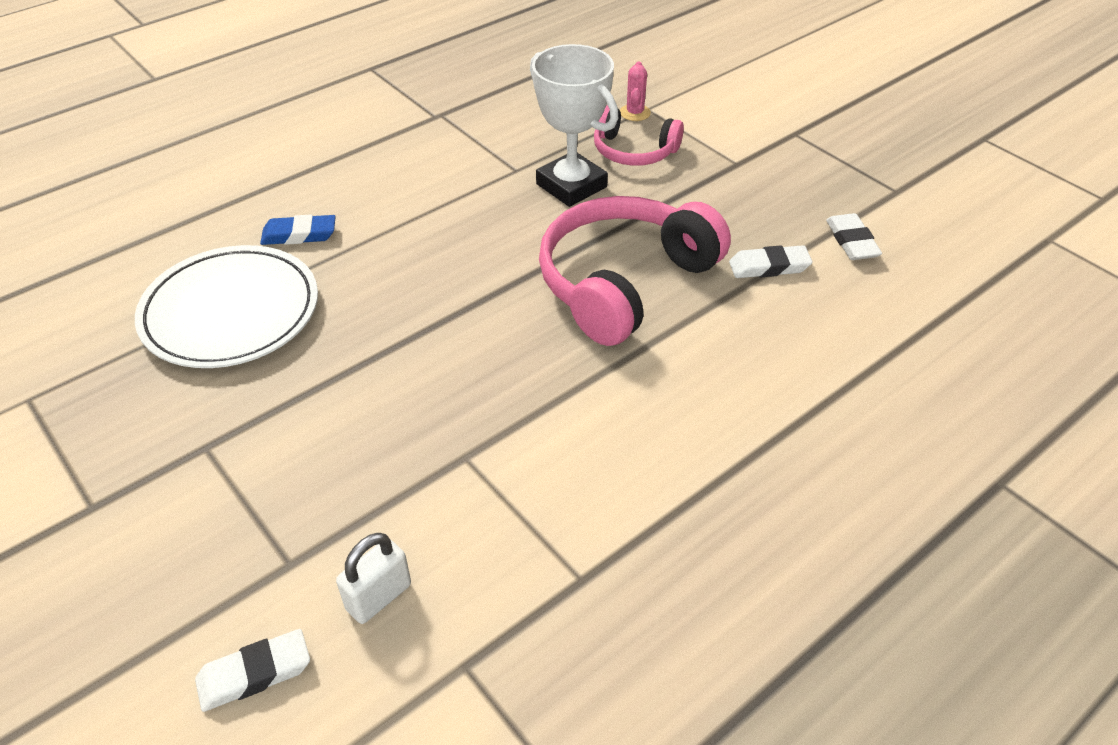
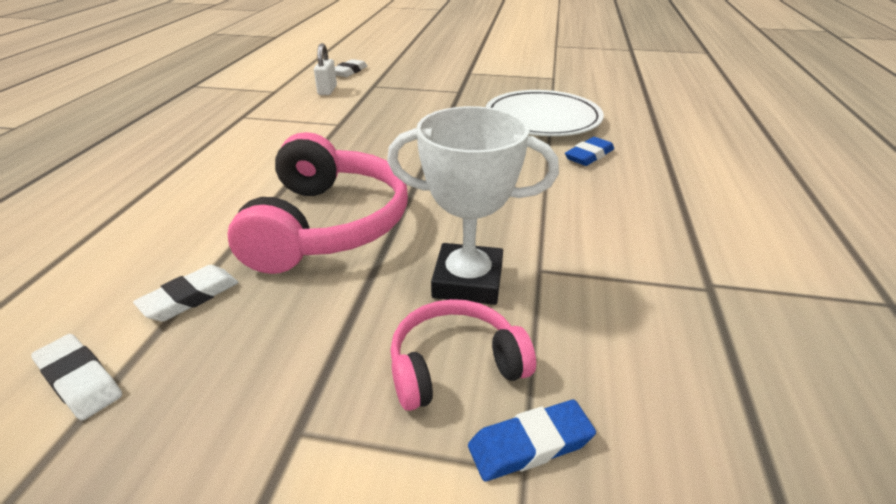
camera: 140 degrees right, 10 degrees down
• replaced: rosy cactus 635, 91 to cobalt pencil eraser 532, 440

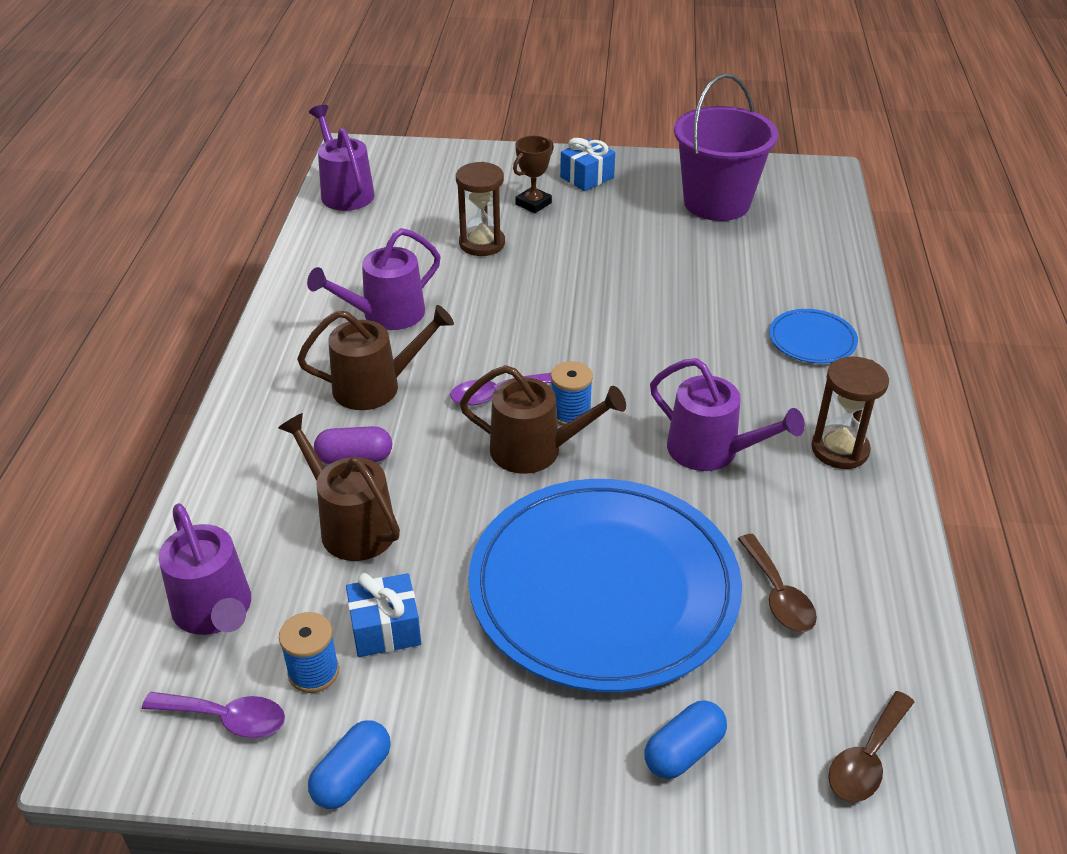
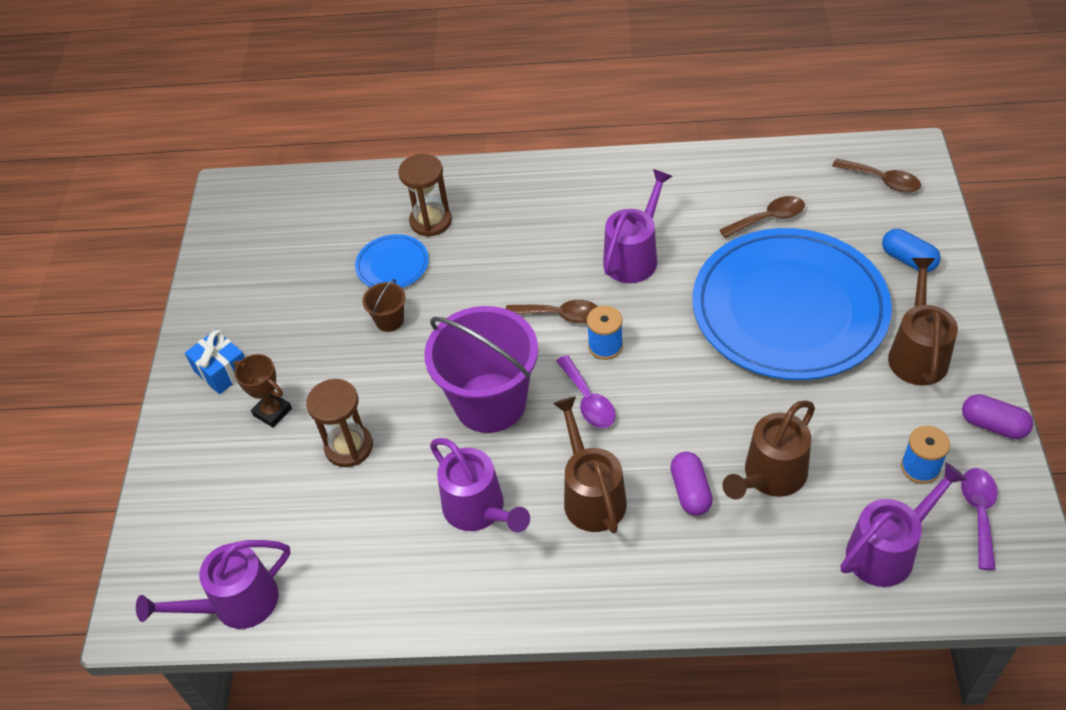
camera: 90 degrees left, 10 degrees up
• recoloured: cobalt pill 349, 764 to purple pill 997, 416
• removed: cobalt present 383, 615
• moved: russet watering pot 542, 419 to 923, 321
• moved: purple sand bucket 726, 147 to 481, 369
• moved: cobalt flat dish 813, 336 to 392, 261
• moved: russet sandglass 850, 413 to 425, 195
• added: russet sand bucket 384, 305
• added: russet spoon 552, 311

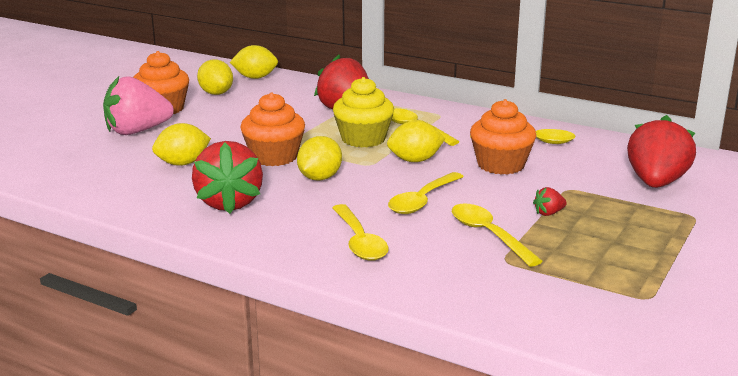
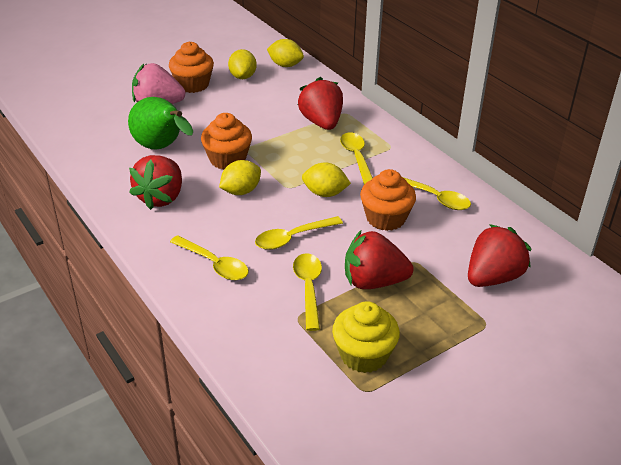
camera: 25 degrees right, 15 degrees up
• replaced: golden citrus fruit 181, 144 to green pear fruit 160, 123
• turned: golden spoon 360, 232 = 209, 257 60 degrees counterclockwise
• moved: golden cupcake 363, 112 to 366, 337
• resized: crimson toy strawberry 550, 201 = 379, 259 x2.45

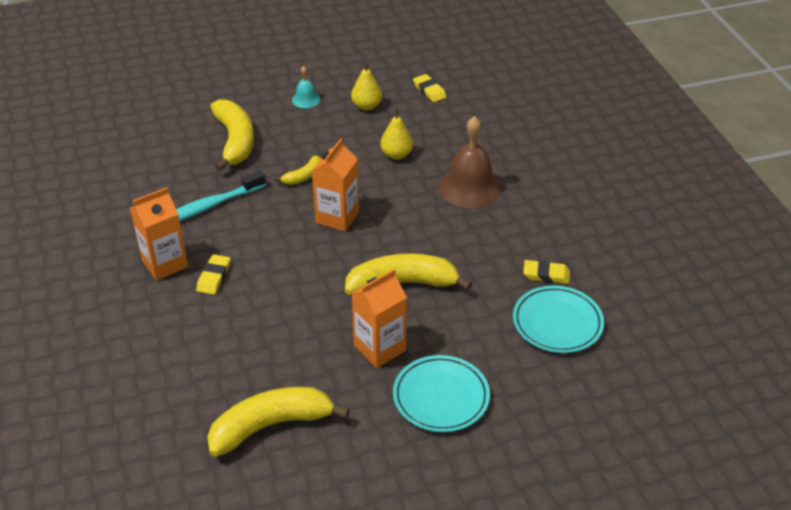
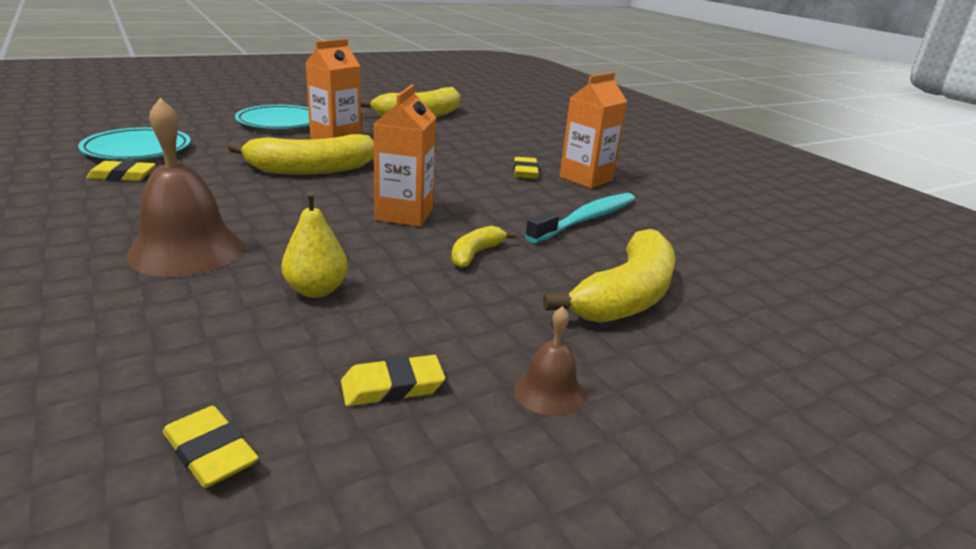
camera: 165 degrees right, 15 degrees down
• turned: golden banana fruit 232, 135 = 609, 276 120 degrees counterclockwise
• recoloured: teal bell 306, 87 to russet bell 549, 361
• replaced: golden pear fruit 366, 86 to golden pencil eraser 393, 380

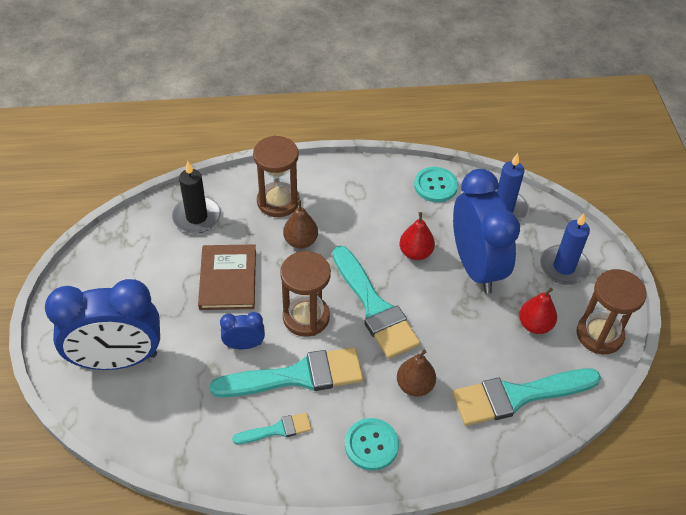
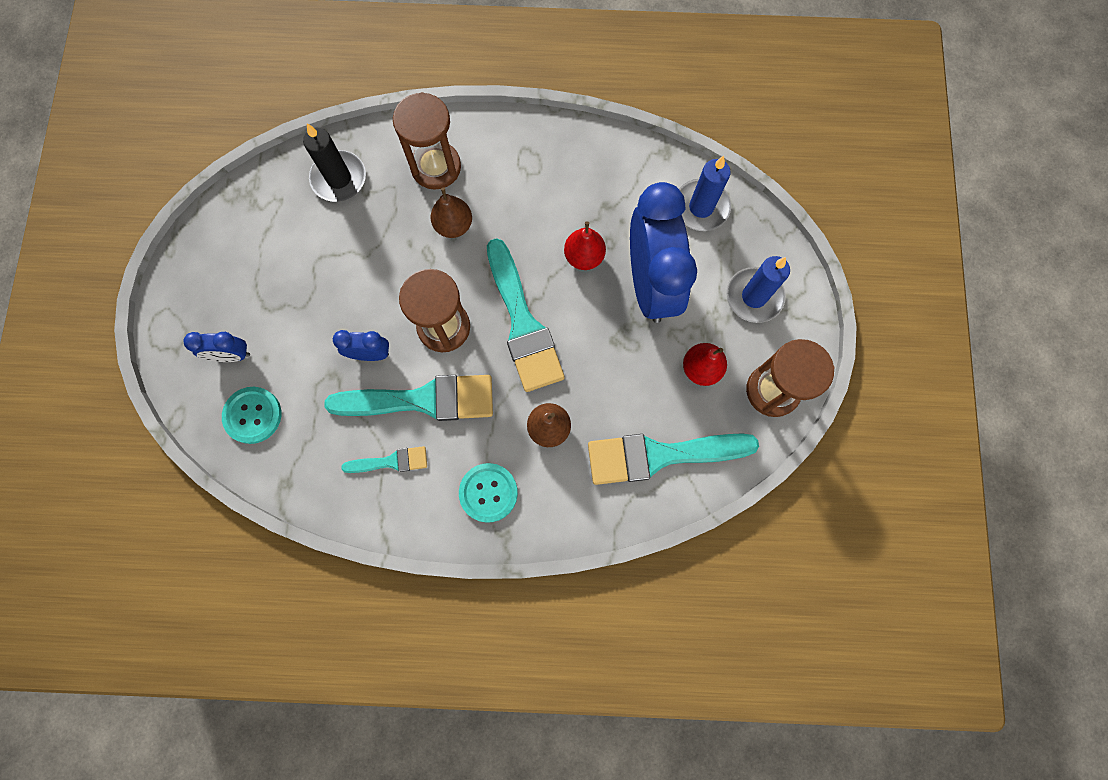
camera: 10 degrees right, 25 degrees up
• resized: cobalt clock 102, 324 = 217, 347 x0.44
• removed: russet hardcover 227, 277
• moved: teal sewing button 436, 184 to 251, 415

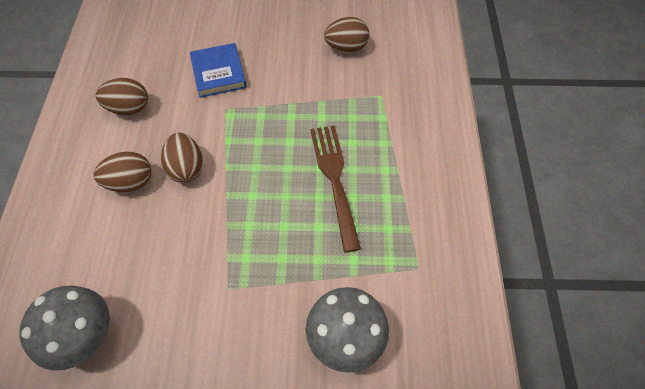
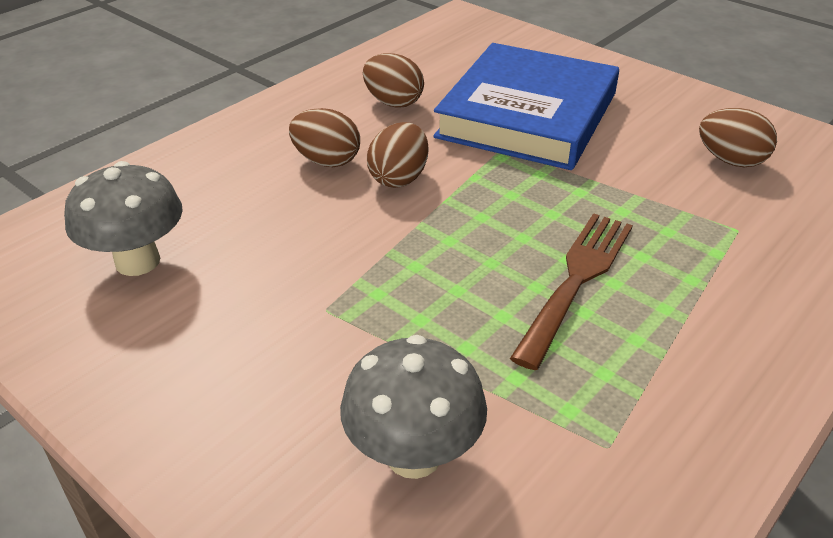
camera: 40 degrees right, 20 degrees down
• resized: cobalt hardcover 218, 70 = 526, 106 x2.01

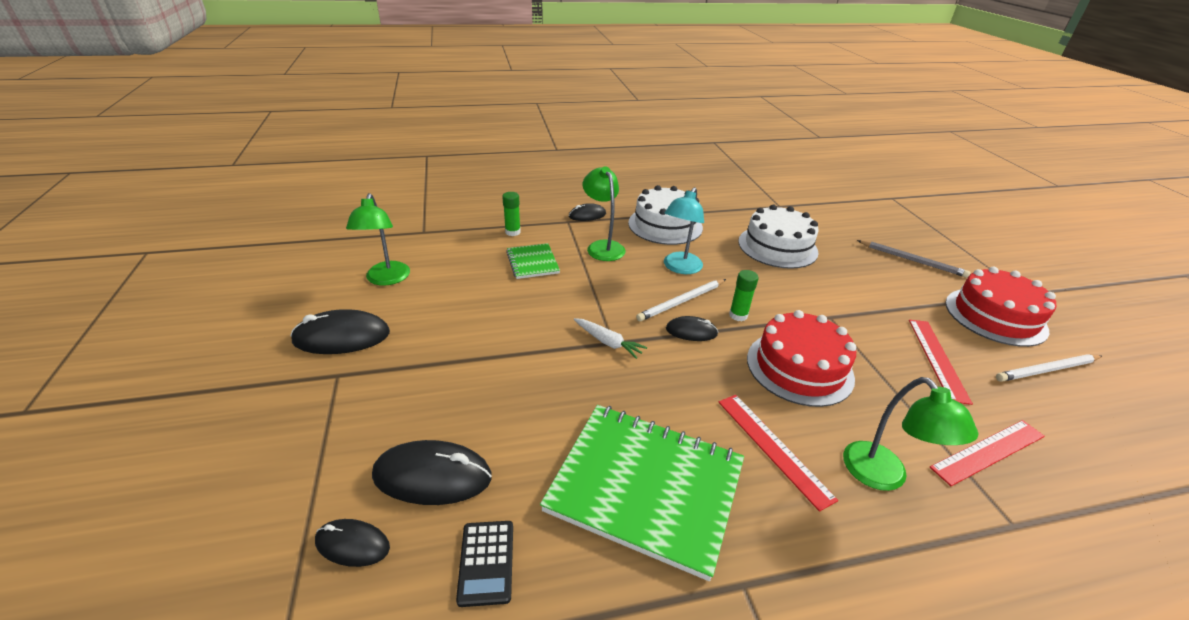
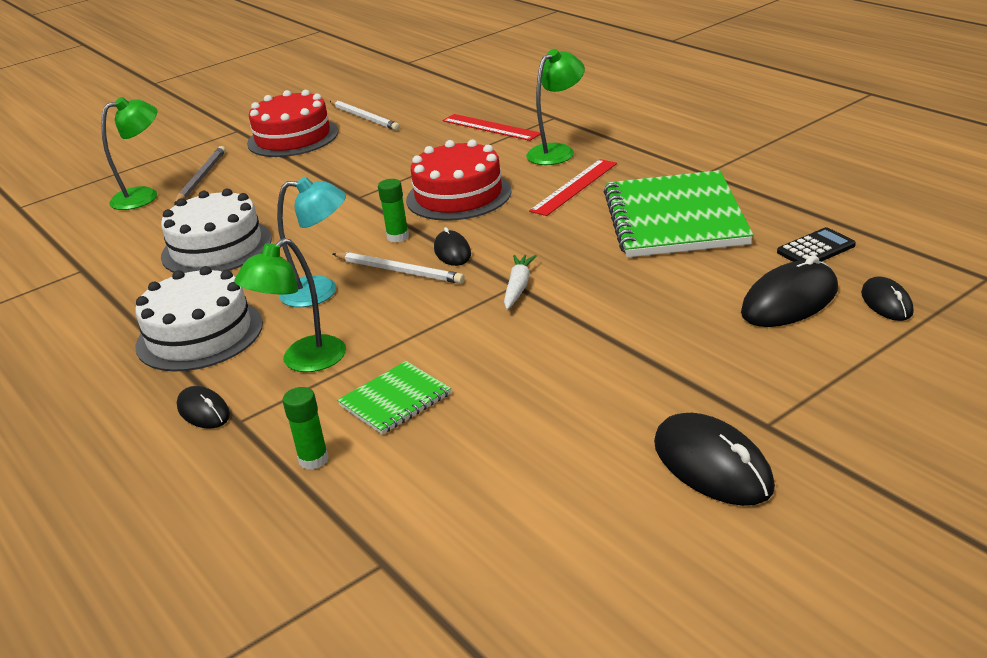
camera: 110 degrees left, 5 degrees down
• moved: green lamp 378, 239 to 129, 153
• turned: black mouse 432, 472 = 789, 291 75 degrees clockwise
• removed: crimson straightedge 941, 362

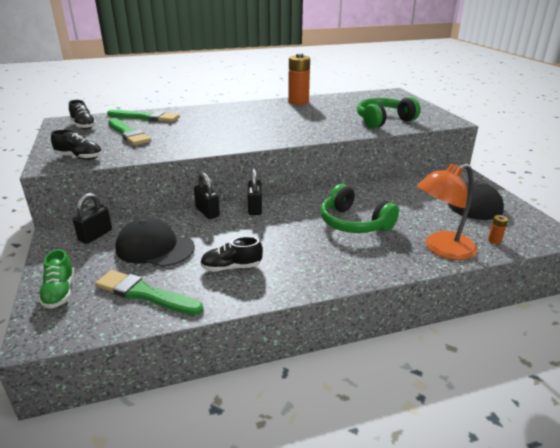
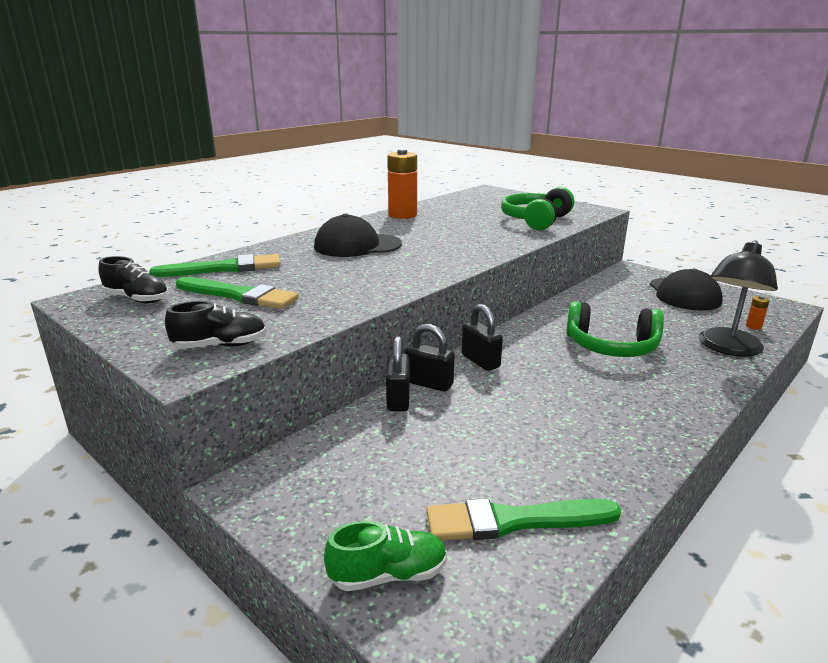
camera: 30 degrees left, 5 degrees down
• turned: green sneaker 56, 279 = 385, 556 60 degrees counterclockwise
• moved: black padlock 92, 218 to 398, 373
• moved: black cap 155, 242 to 358, 235
• removed: black sneaker 231, 254
• recoloured: bright orange lamp 447, 211 to black lamp 738, 298

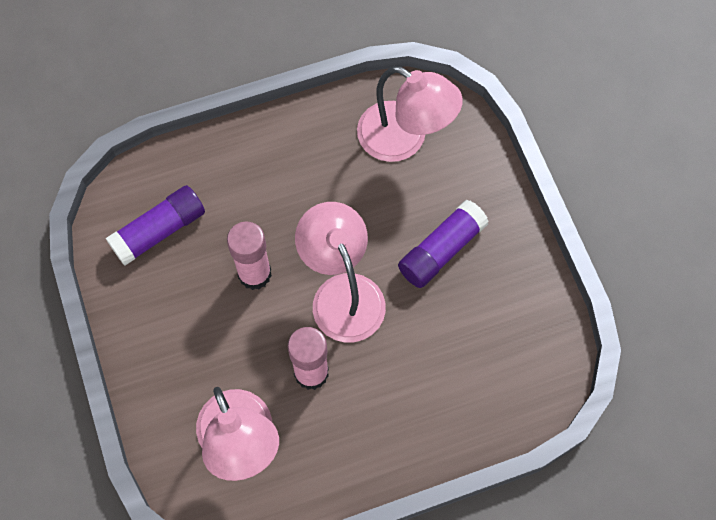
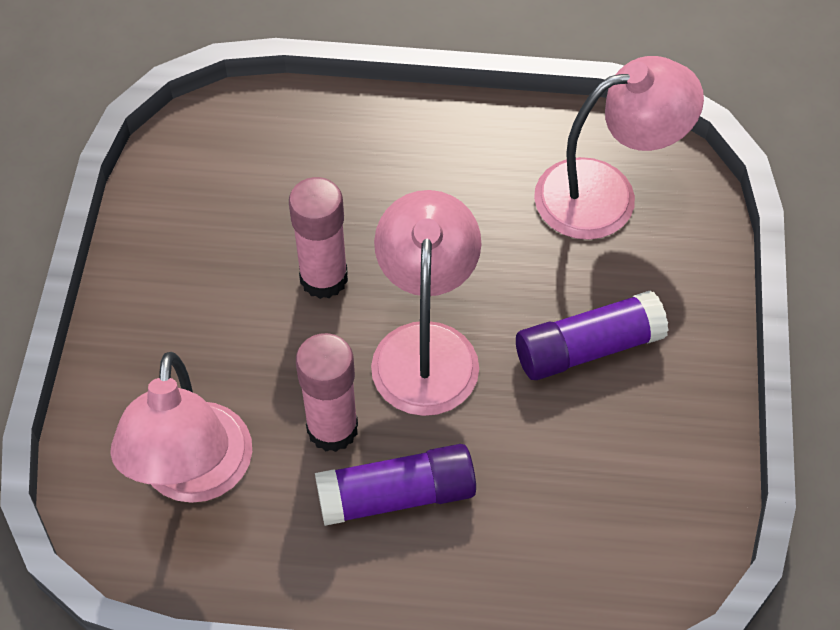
camera: 25 degrees right, 10 degrees down
• moved: purple glue stick 155, 225 to 395, 485
• turned: rosy lamp 410, 114 = 619, 148 75 degrees counterclockwise

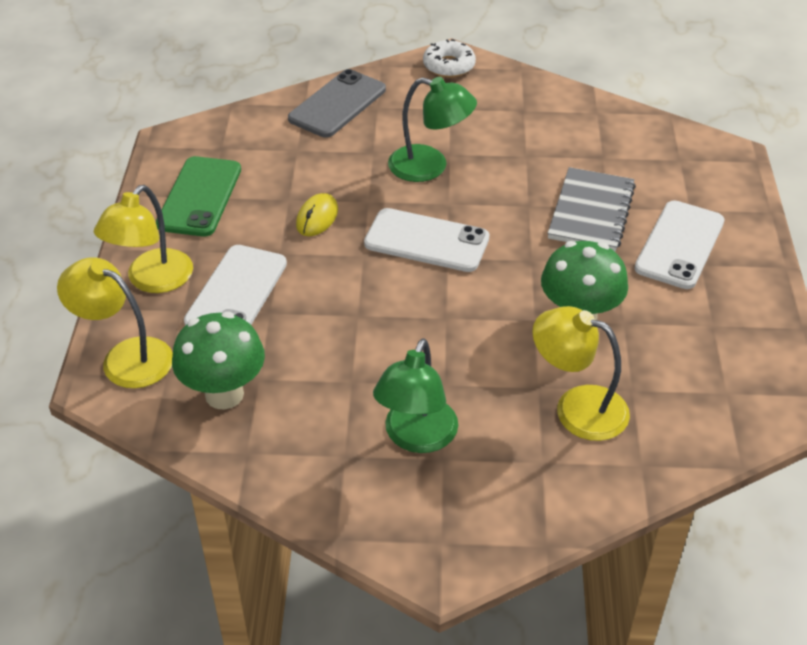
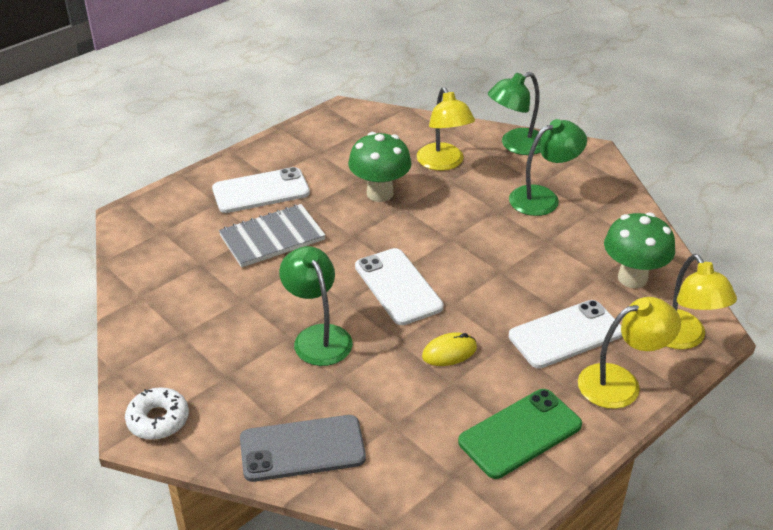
camera: 135 degrees left, 5 degrees down
• added: green lamp 515, 113

